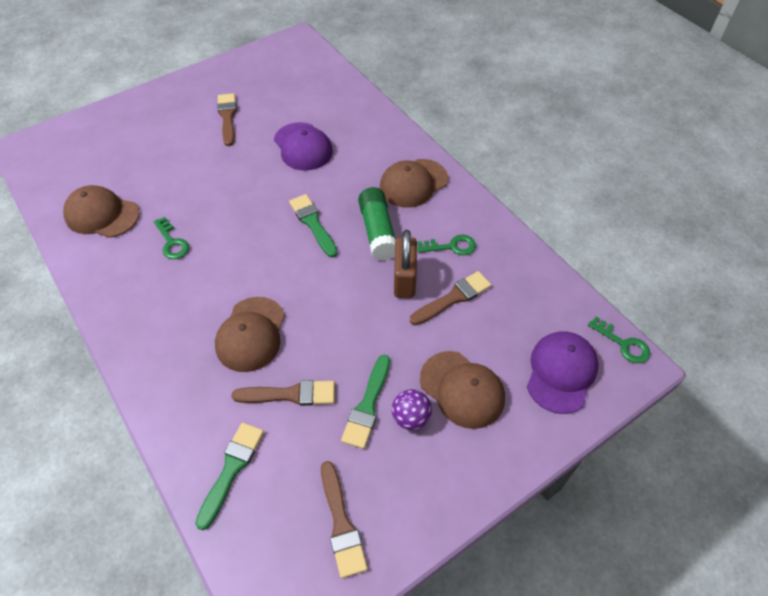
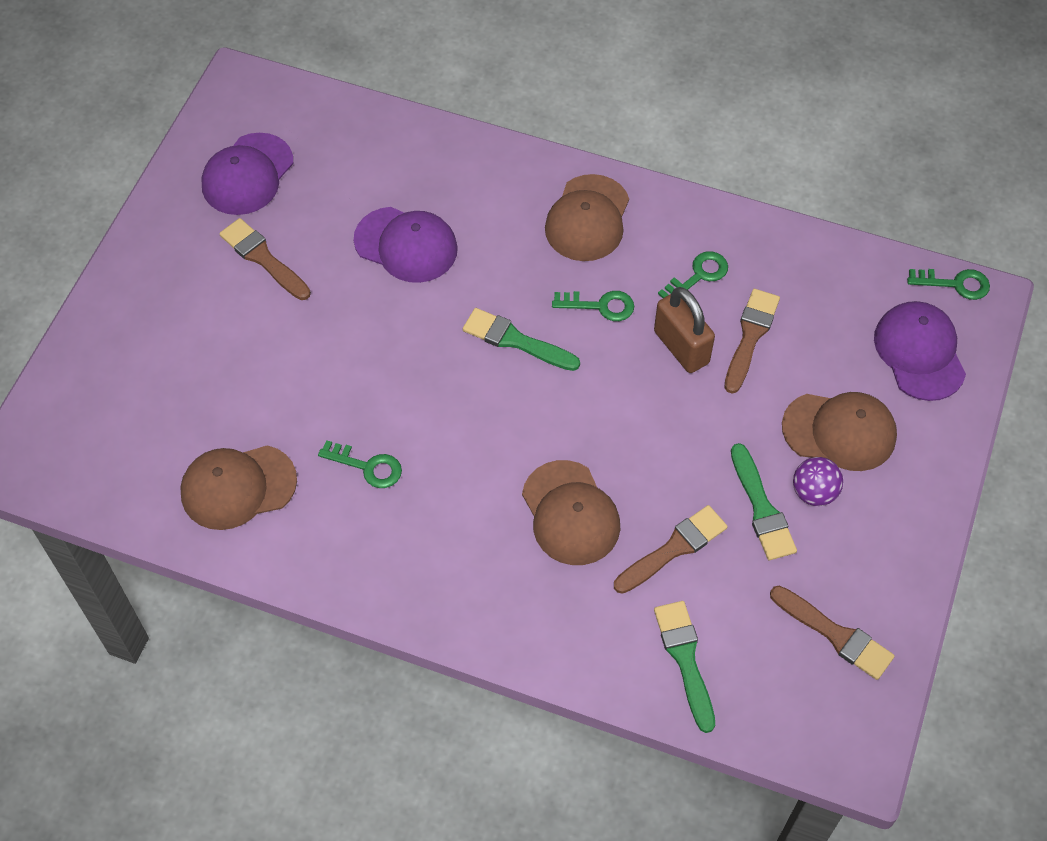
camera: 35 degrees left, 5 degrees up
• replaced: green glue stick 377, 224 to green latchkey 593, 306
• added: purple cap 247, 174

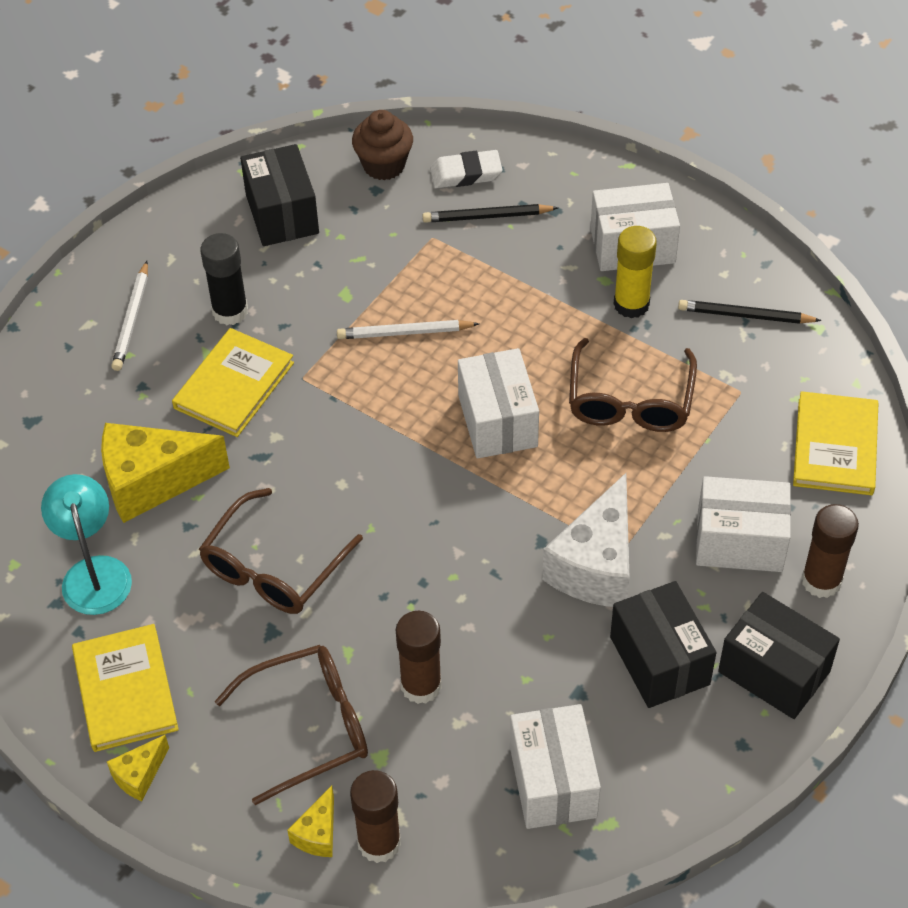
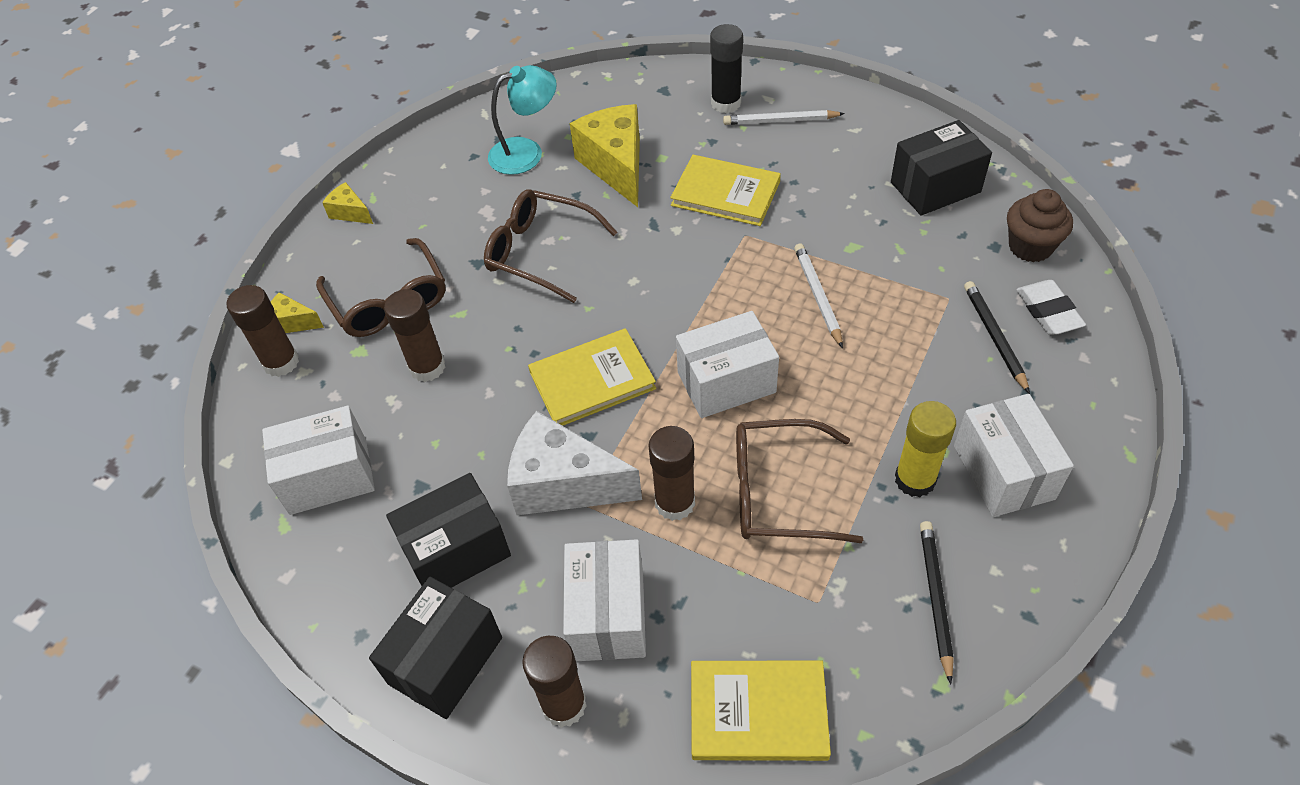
camera: 85 degrees right, 0 degrees up
• moved: golden hardcover 125, 688 to 592, 377
• moved: black glue stick 224, 279 to 726, 68
• added: russet glue stick 671, 473

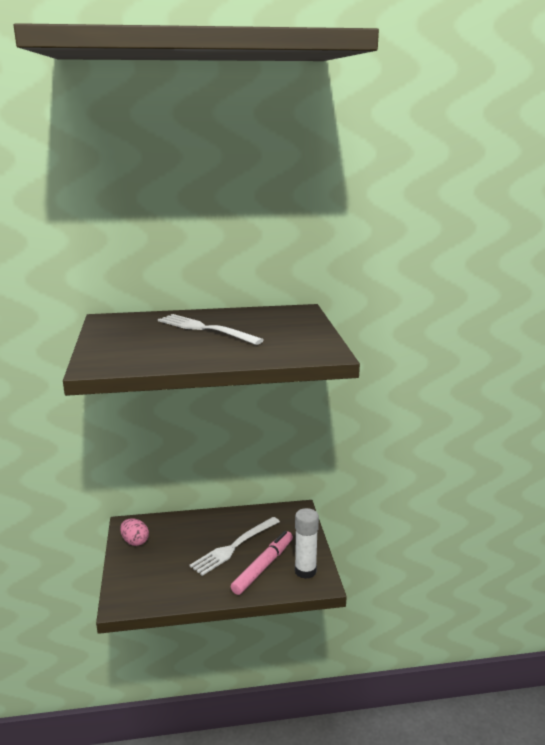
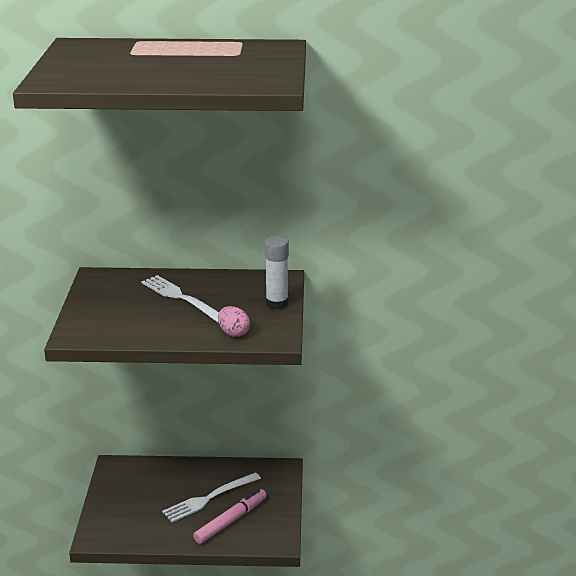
camera: 10 degrees right, 5 degrees up
• moved: rosy toy egg 134, 532 to 234, 321
• moved: pure white glue stick 307, 543 to 277, 273

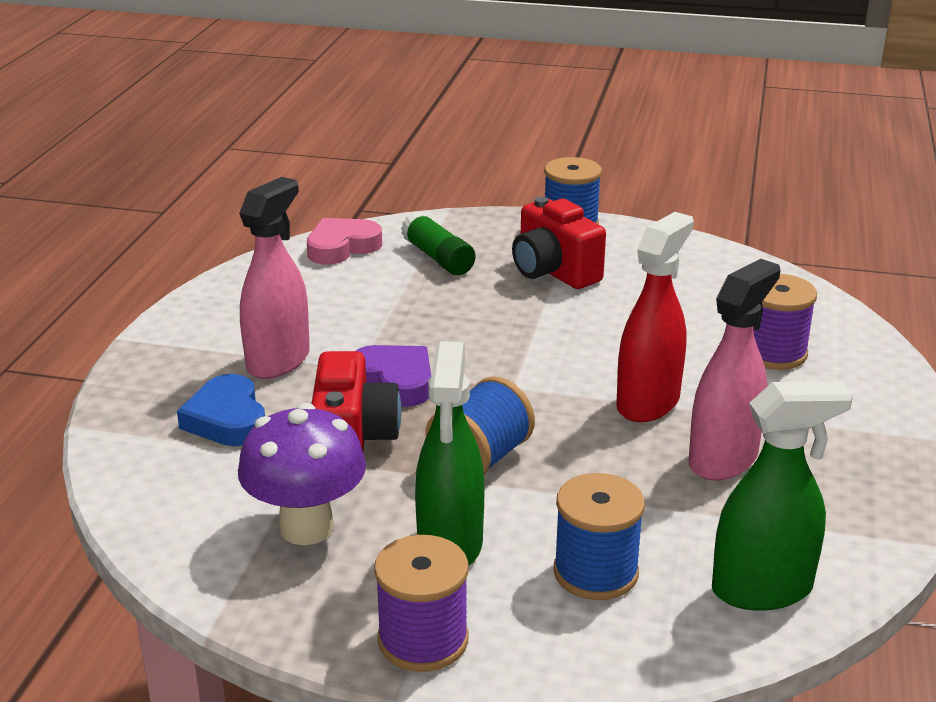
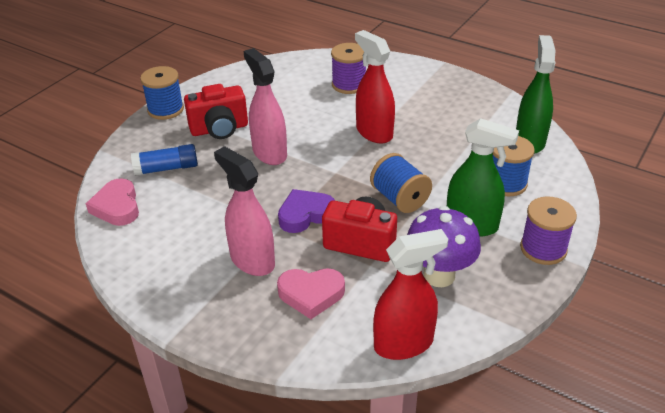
camera: 70 degrees left, 10 degrees up
• recoloured: cobalt love heart 221, 410 to rosy love heart 311, 293
• recoloured: green glue stick 438, 243 to cobalt glue stick 164, 160
• moved: rosy sprayer 734, 370 to 265, 106
• added: crimson sprayer 410, 294

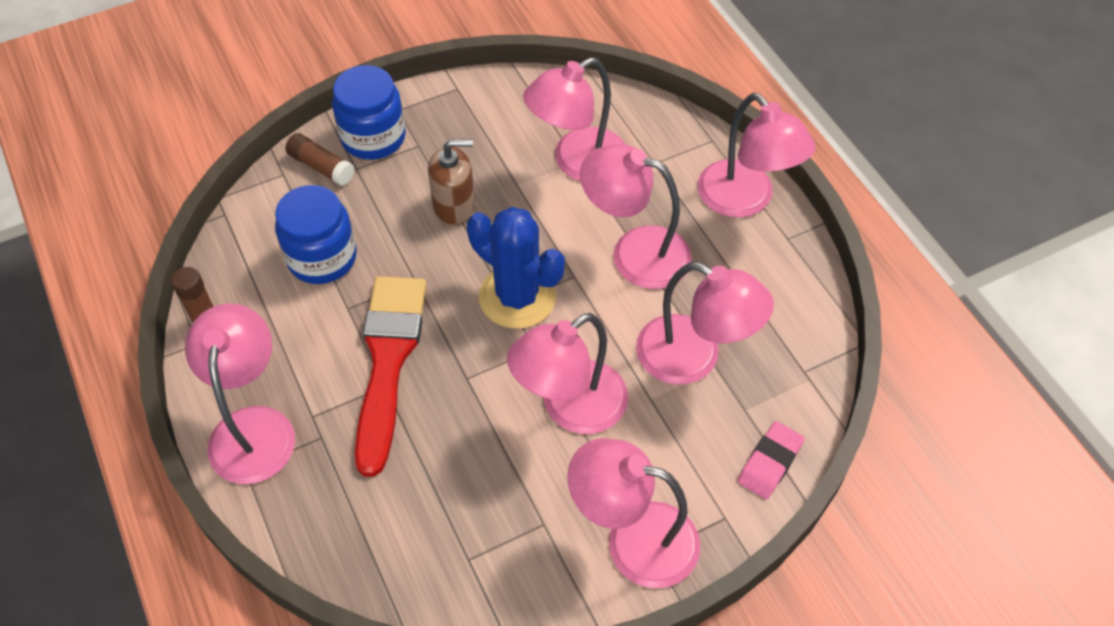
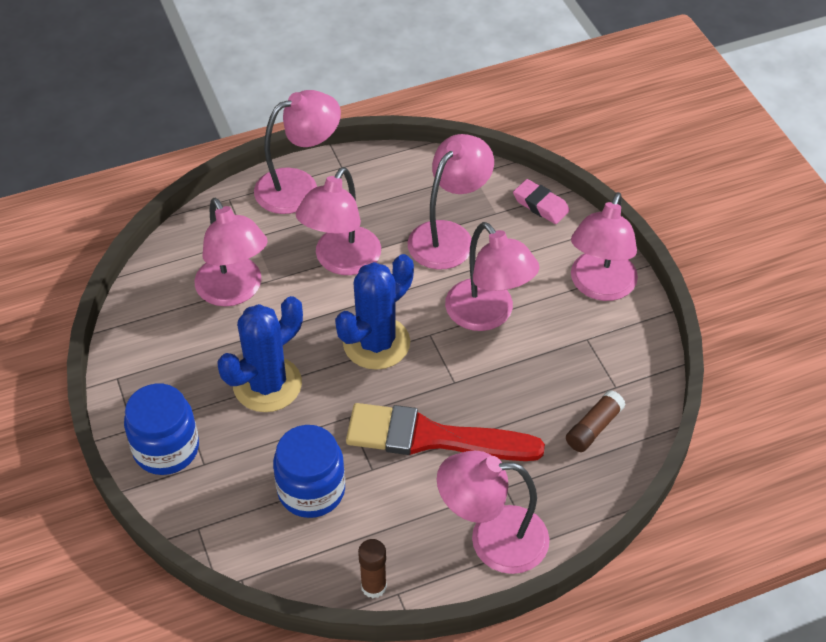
camera: 85 degrees left, 5 degrees down
• moved: russet glue stick 320, 159 to 596, 421
• replaced: russet soap pump 451, 182 to cobalt cactus 260, 354

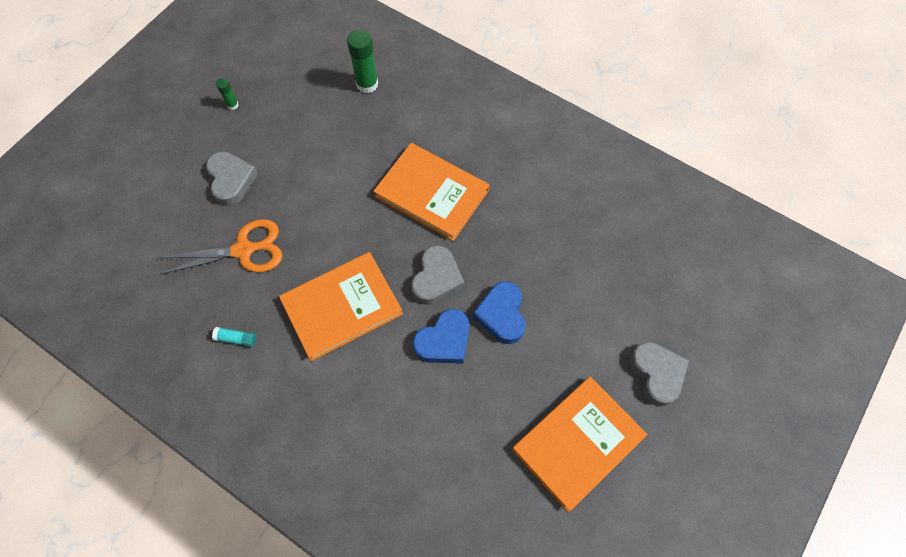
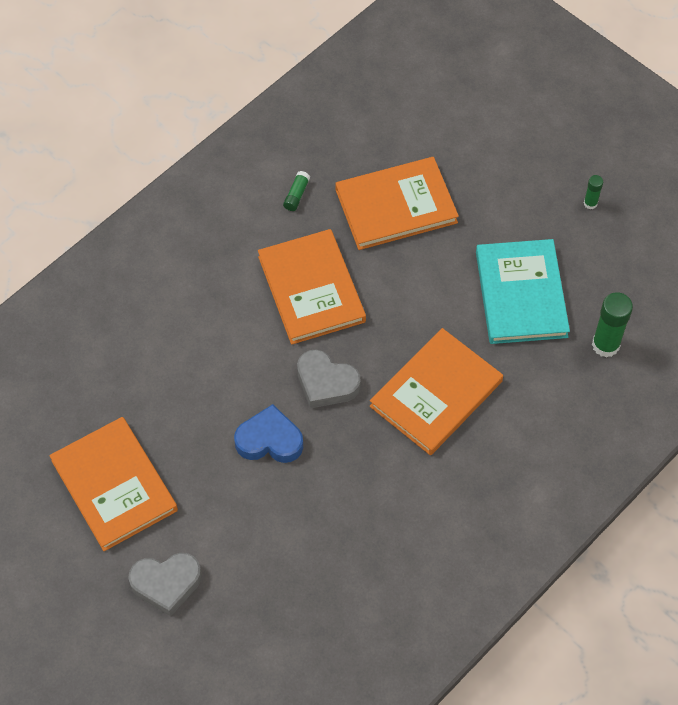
camera: 100 degrees right, 5 degrees down
• replaced: bright orange pair of scissors 220, 247 to bright orange hardcover 397, 203
• removed: ash-grey love heart 232, 178
• recoloured: teal glue stick 234, 337 to green glue stick 296, 191
• removed: cobalt love heart 441, 336
• added: teal hardcover 523, 291

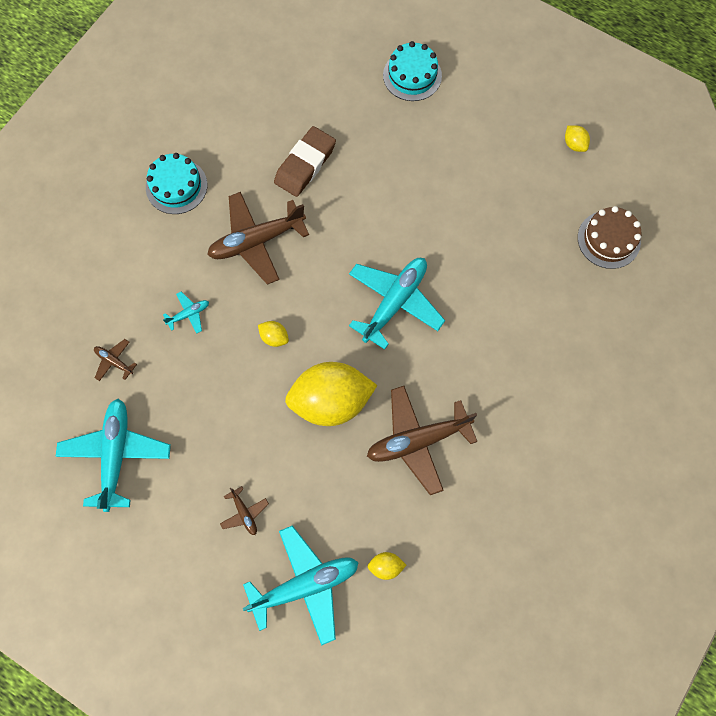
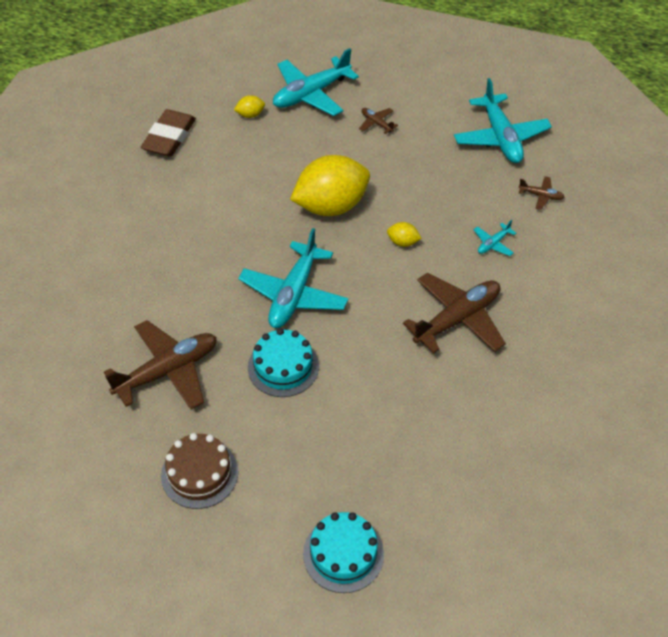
camera: 165 degrees right, 20 degrees down
• moved: teal gateau 176, 183 to 283, 362
• moved: russet pencil eraser 305, 161 to 168, 132
• moved: russet toy plane 422, 440 to 160, 364
• removed: golden citrus fruit 577, 138
• moved: russet gateau 609, 237 to 199, 471

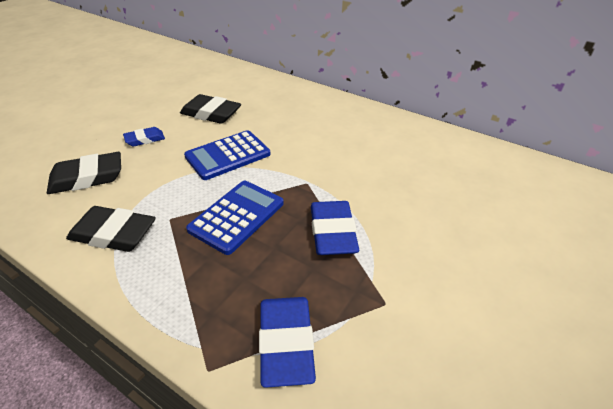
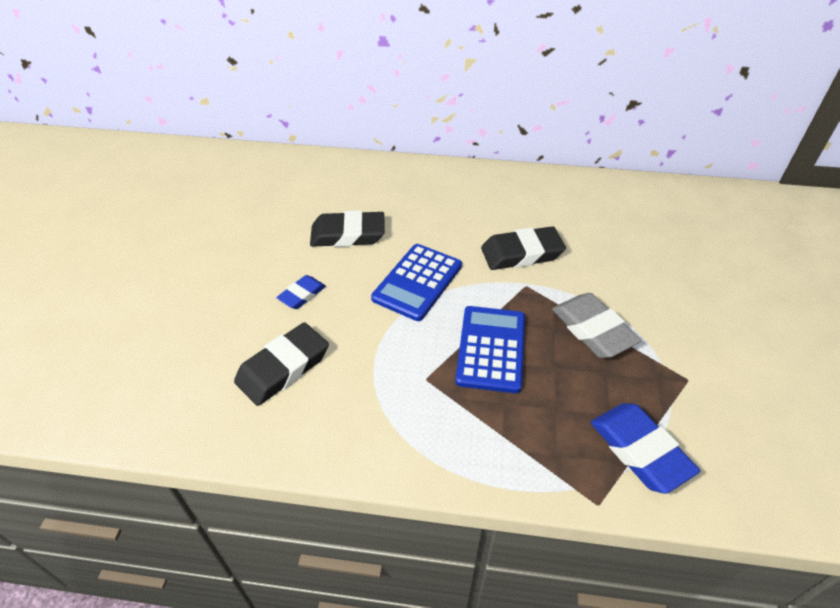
camera: 25 degrees left, 5 degrees up
• moved: black pencil eraser 111, 229 to 523, 248
• recoloured: cobalt pencil eraser 335, 228 to ash-grey pencil eraser 596, 325

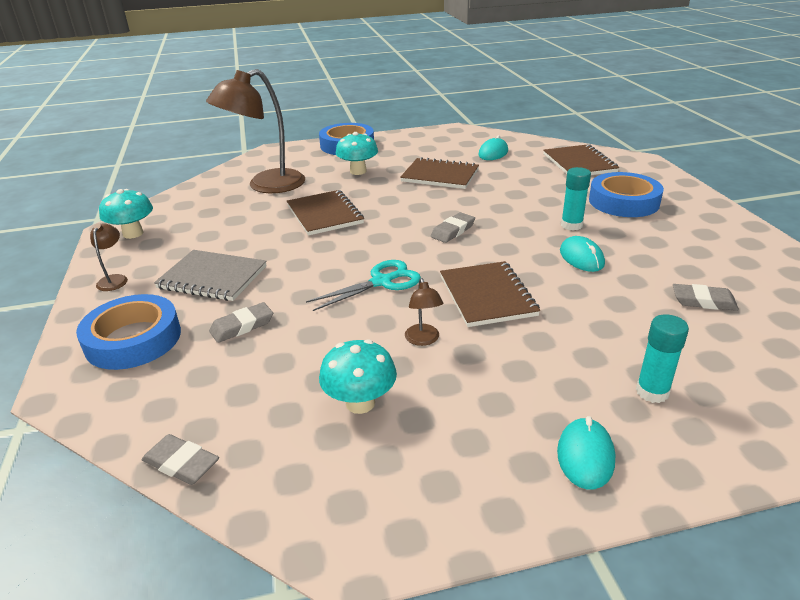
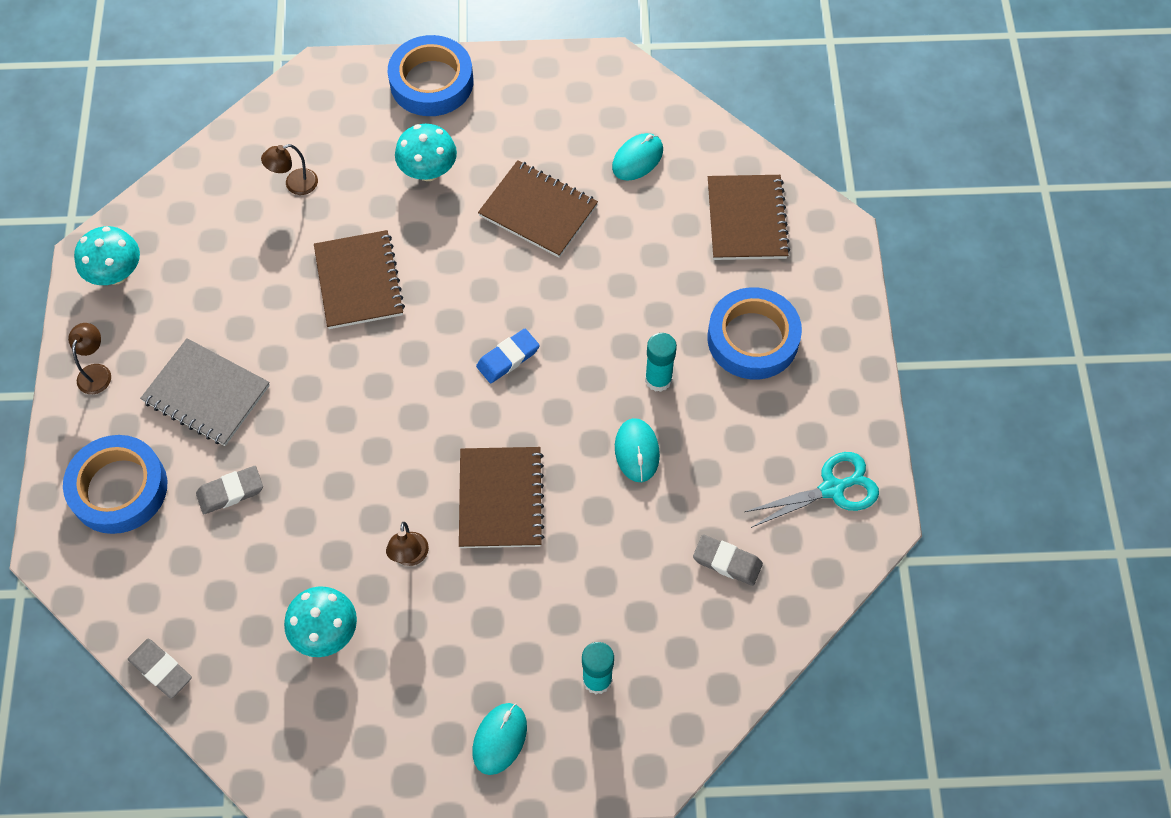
camera: 10 degrees right, 30 degrees up
• resized: russet lamp 255, 131 = 289, 169 x0.41
• moved: teal pair of scissors 363, 285 to 812, 490
• recoloured: ash-grey pencil eraser 453, 227 to cobalt pencil eraser 508, 356

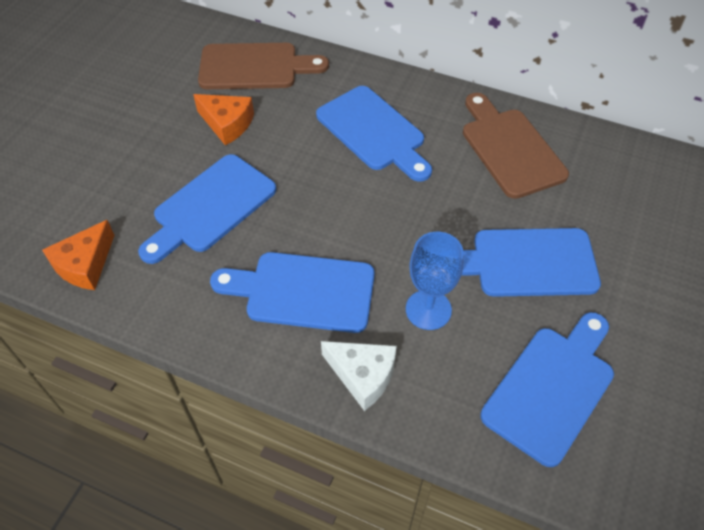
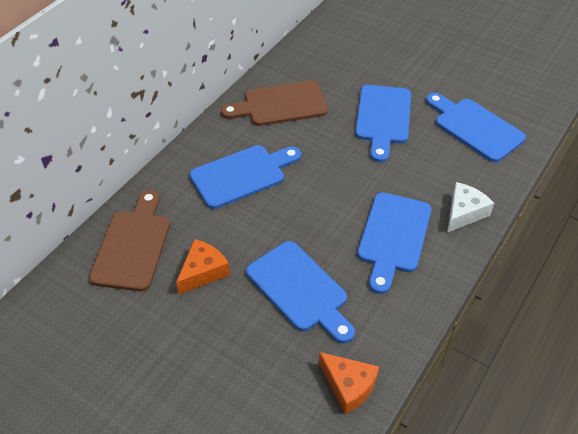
camera: 80 degrees left, 5 degrees down
• removed: cobalt wine glass 435, 281

